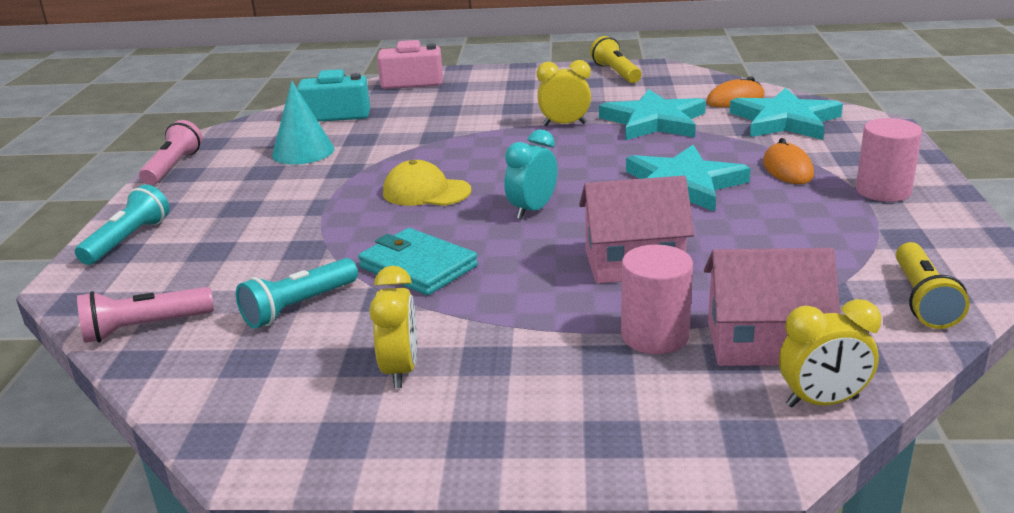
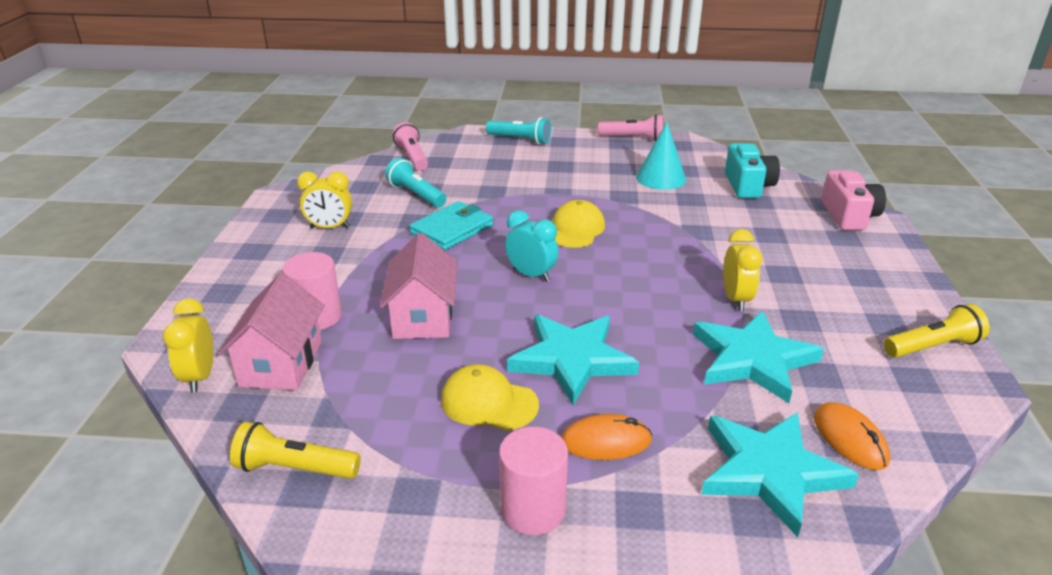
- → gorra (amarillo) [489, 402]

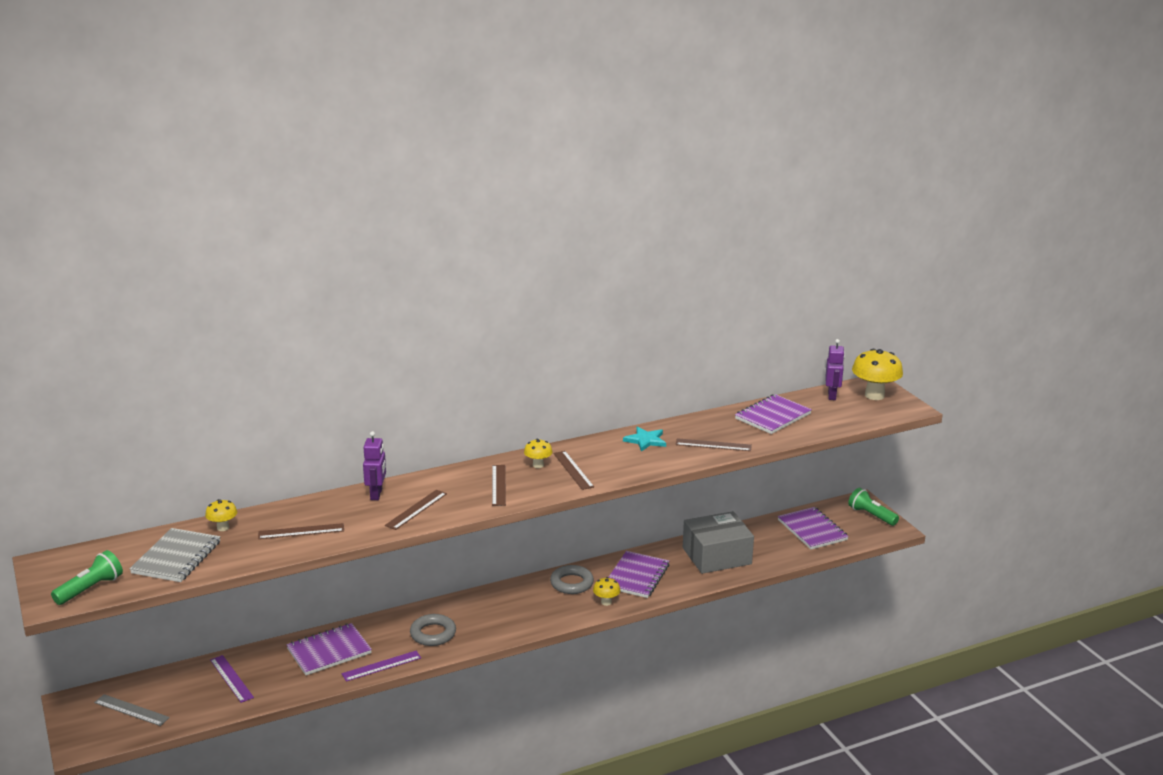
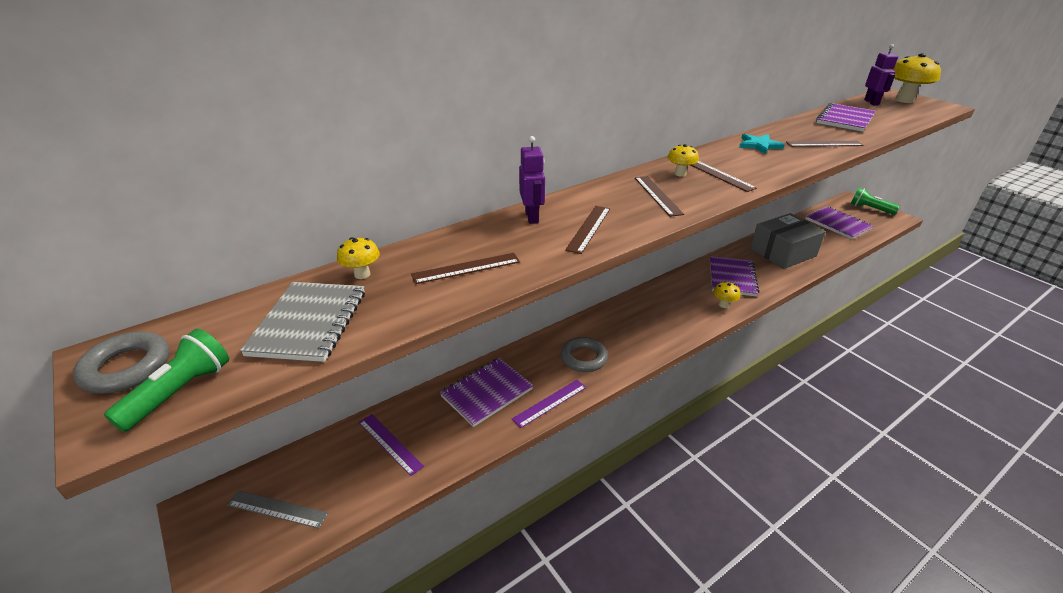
anillo (gris) [571, 583] → anillo (gris) [126, 368], move

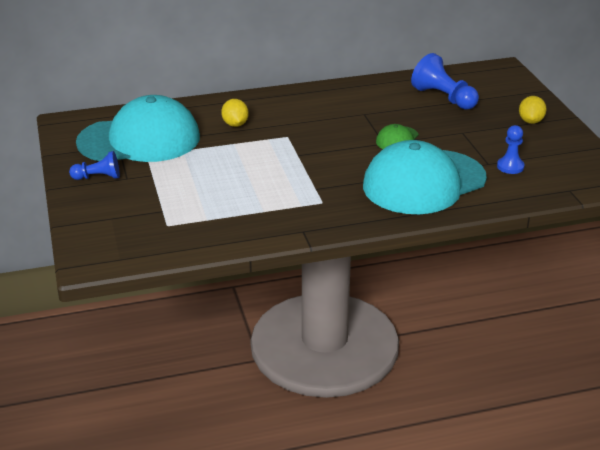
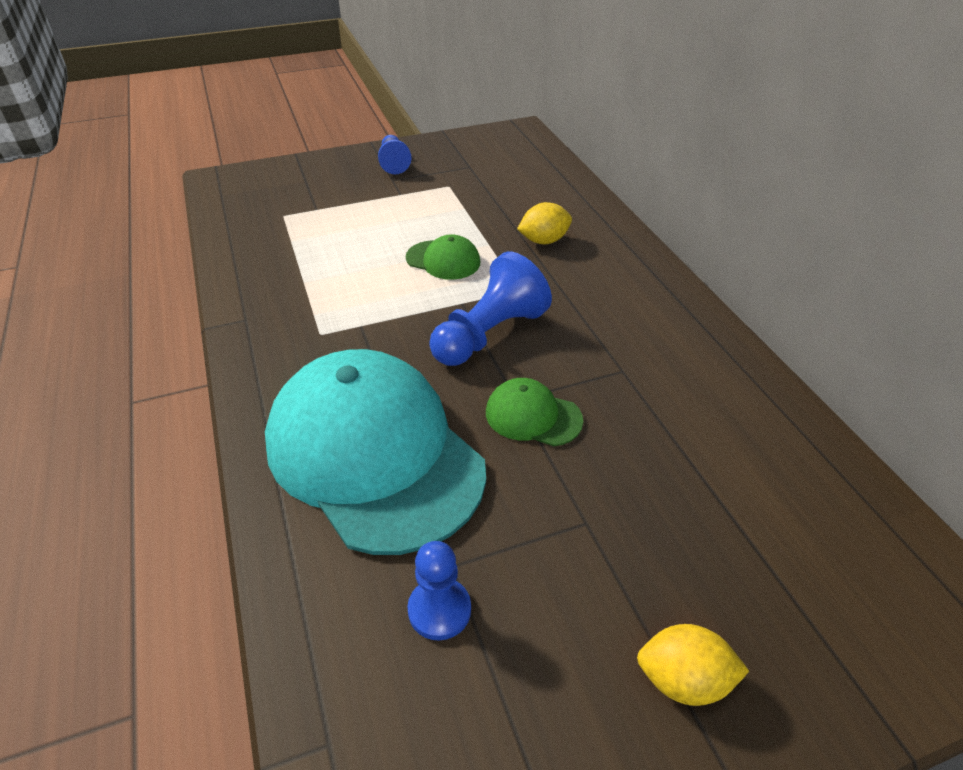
gorra (turquesa) [139, 140] → -
peón (azul) [444, 98] → peón (azul) [489, 334], move
- → gorra (verde) [443, 260]

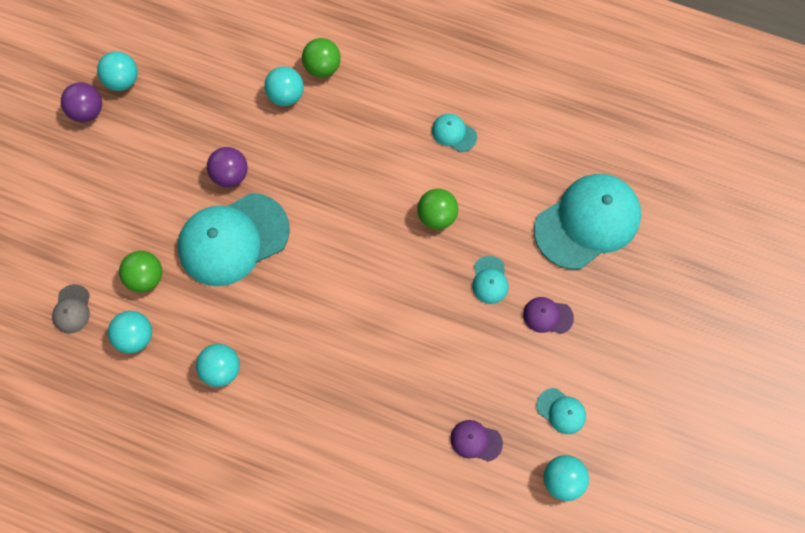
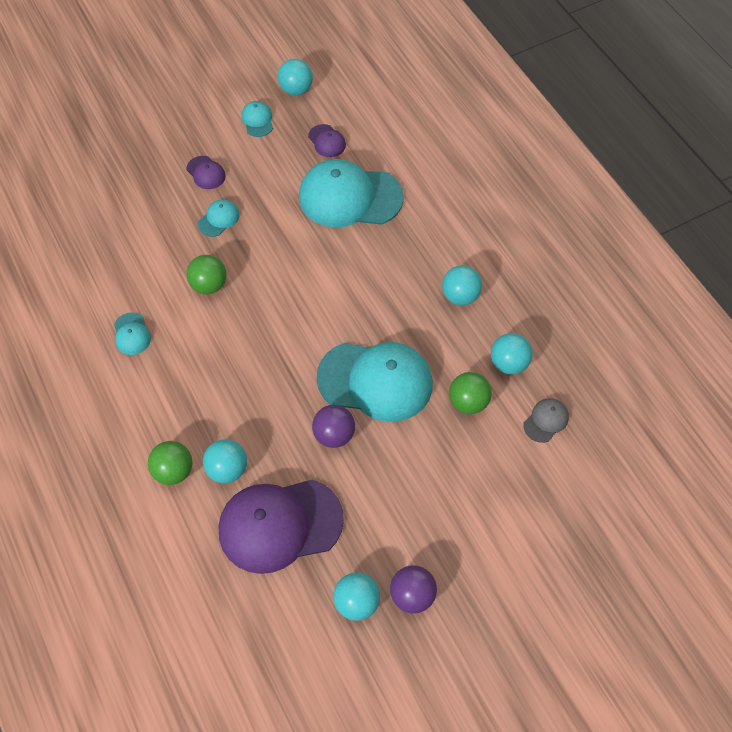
gorra (turquesa) [587, 222] → gorra (turquesa) [350, 197], move
- → gorra (morado) [280, 525]

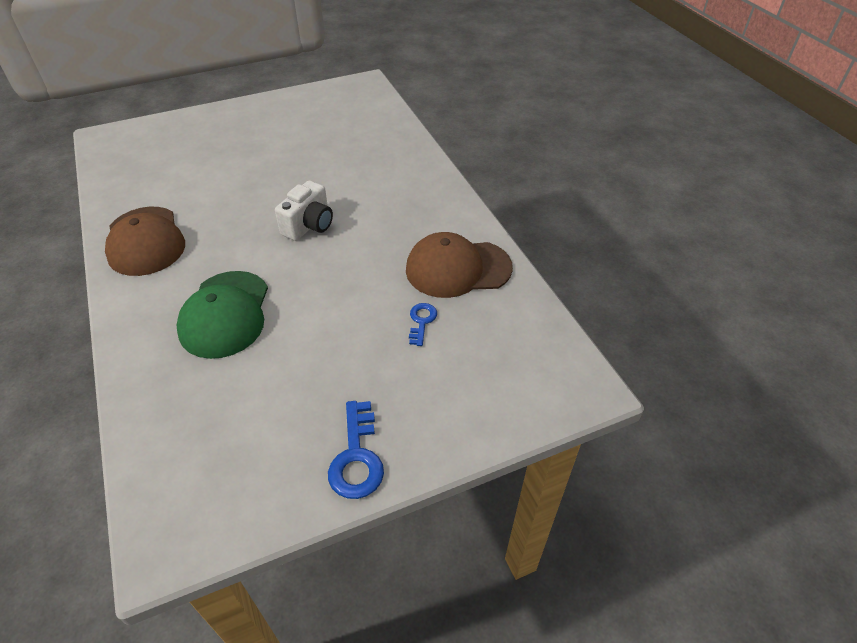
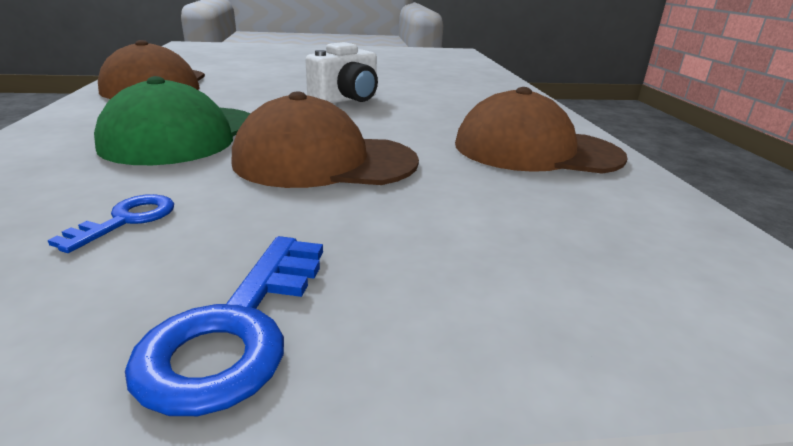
llave (azul) [421, 321] → llave (azul) [126, 220], move
- → gorra (marrón) [324, 161]

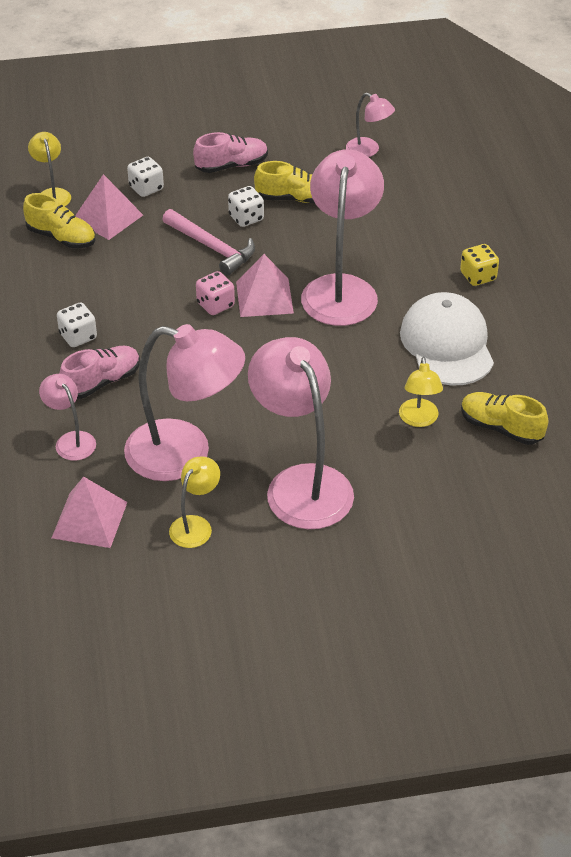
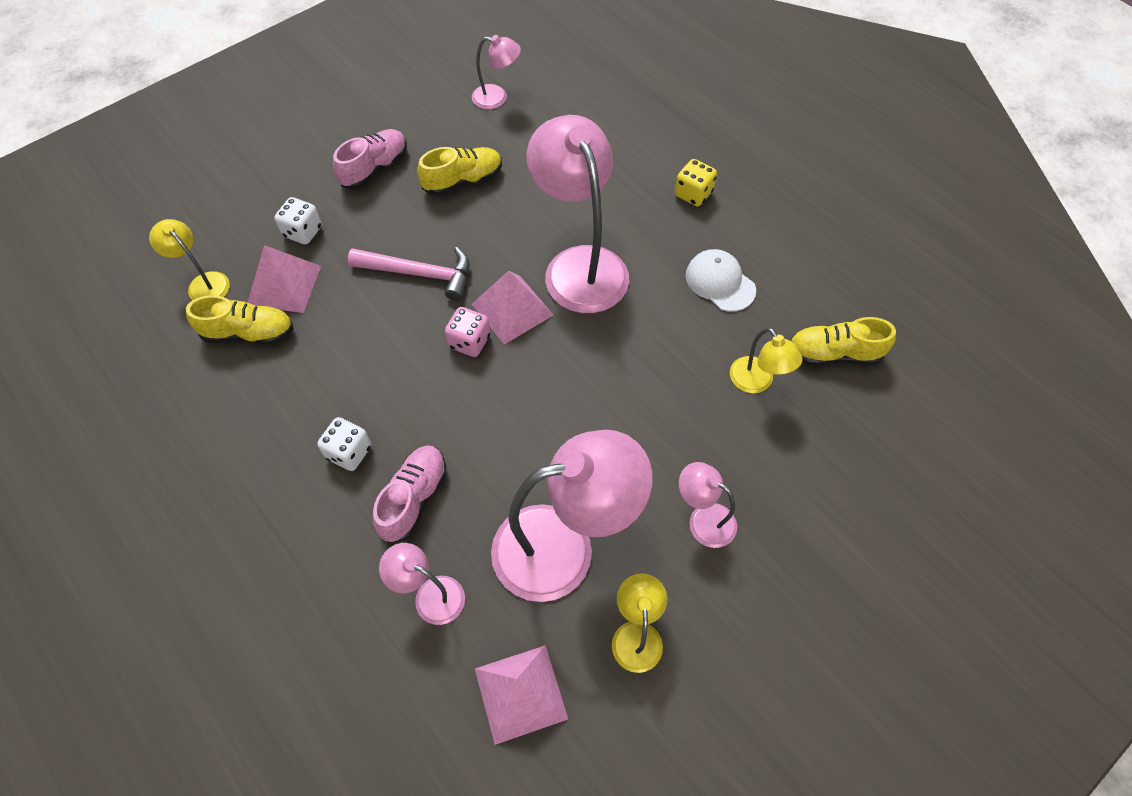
dado (blanco) [246, 218] → -
lámpara (rosa) [301, 483] → lámpara (rosa) [703, 519], x0.48
gorra (blanco) [447, 344] → gorra (blanco) [720, 282], x0.60

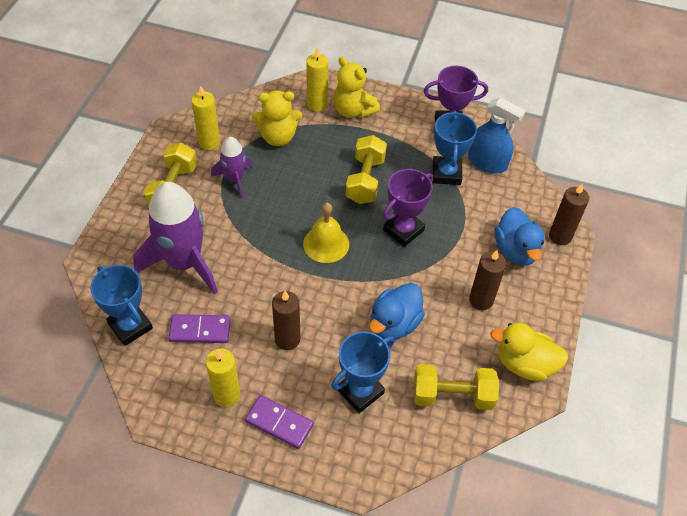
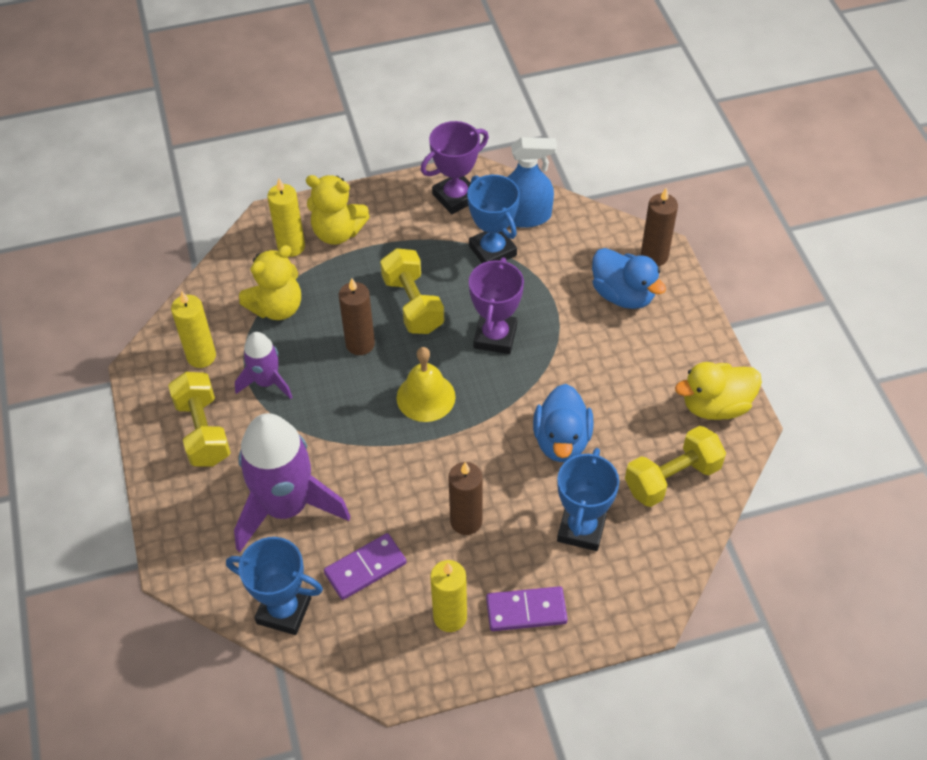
vela (marrón) [481, 300] → vela (marrón) [360, 344], move

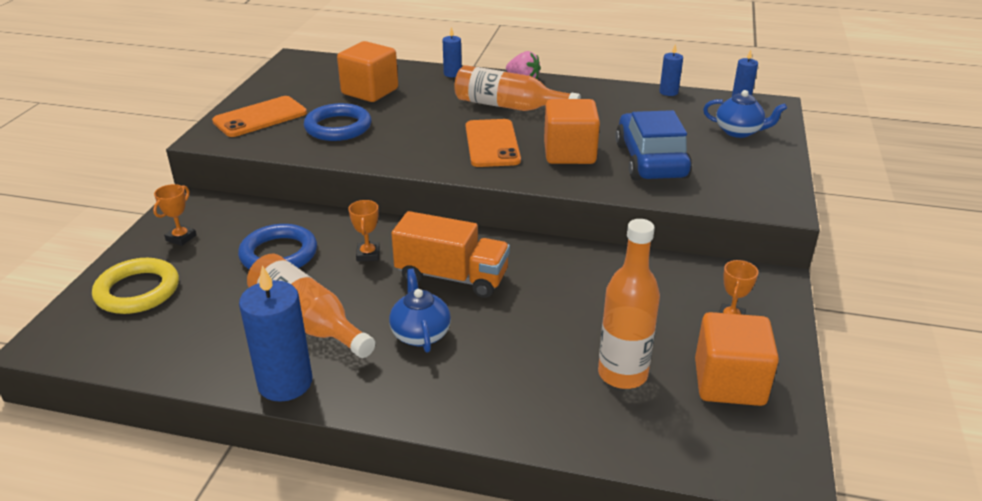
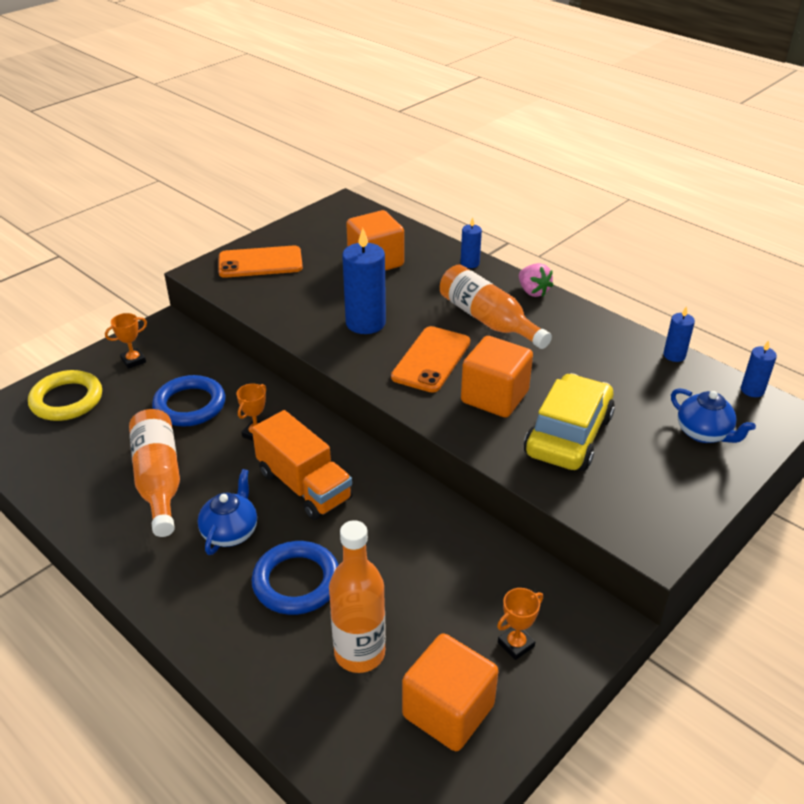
vela (azul) [285, 383] → vela (azul) [365, 323], move
anillo (azul) [338, 127] → anillo (azul) [296, 582], move
coche (azul) [650, 161] → coche (amarillo) [568, 435]

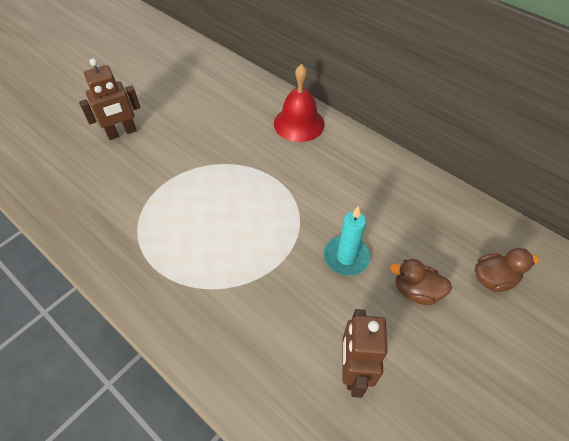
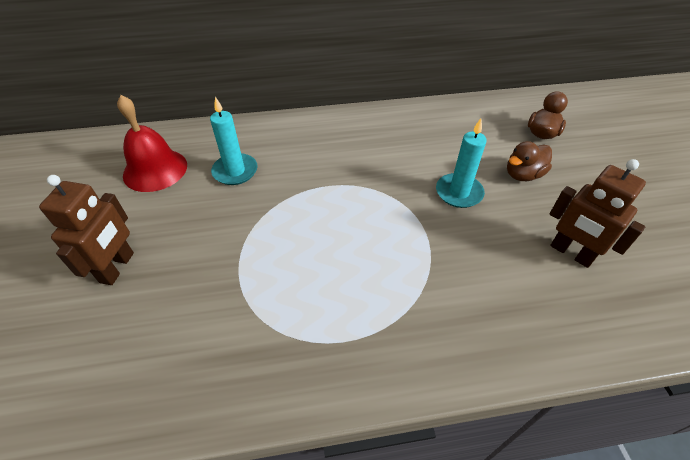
campana (rojo) [299, 123] → campana (rojo) [155, 170], move
- → vela (turquesa) [235, 171]

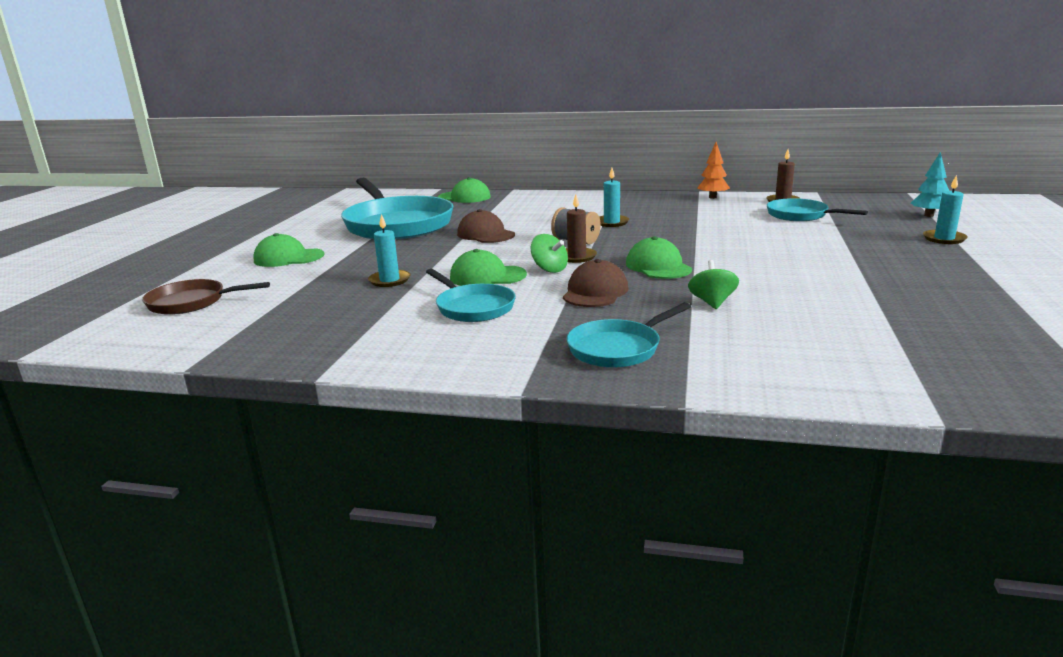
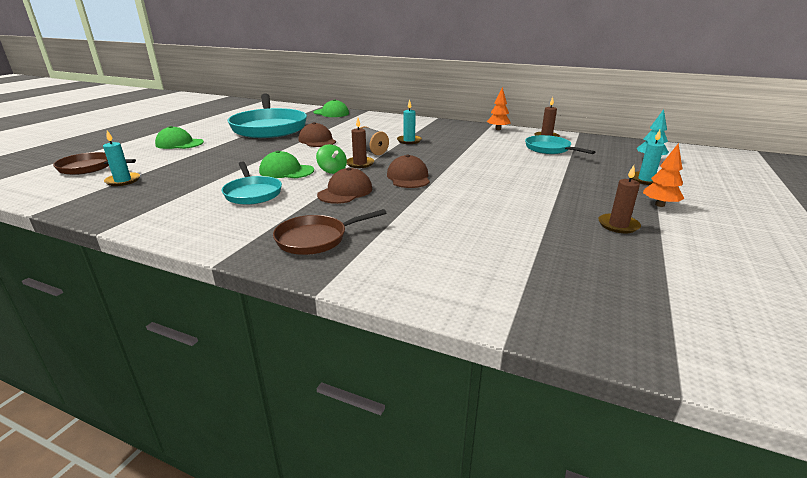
vela (turquesa) [389, 280] → vela (turquesa) [123, 181], move
sartén (turquesa) [618, 348] → sartén (marrón) [316, 239]
gorra (verde) [658, 266] → gorra (marrón) [408, 177]
peonza (verde) [712, 302] → -
- → vela (marrón) [618, 225]
- → árbol (naranja) [659, 205]

